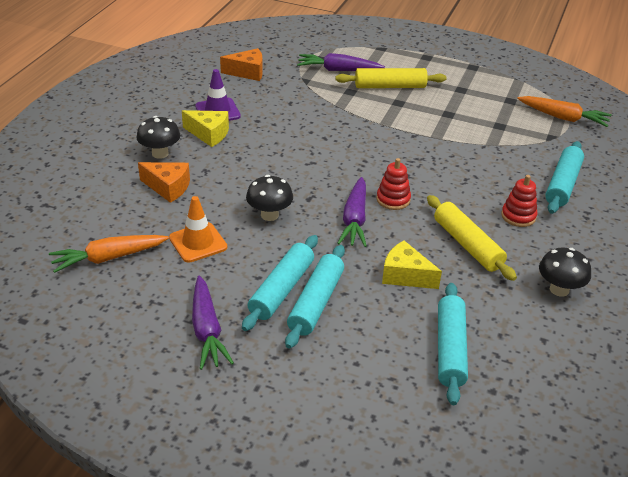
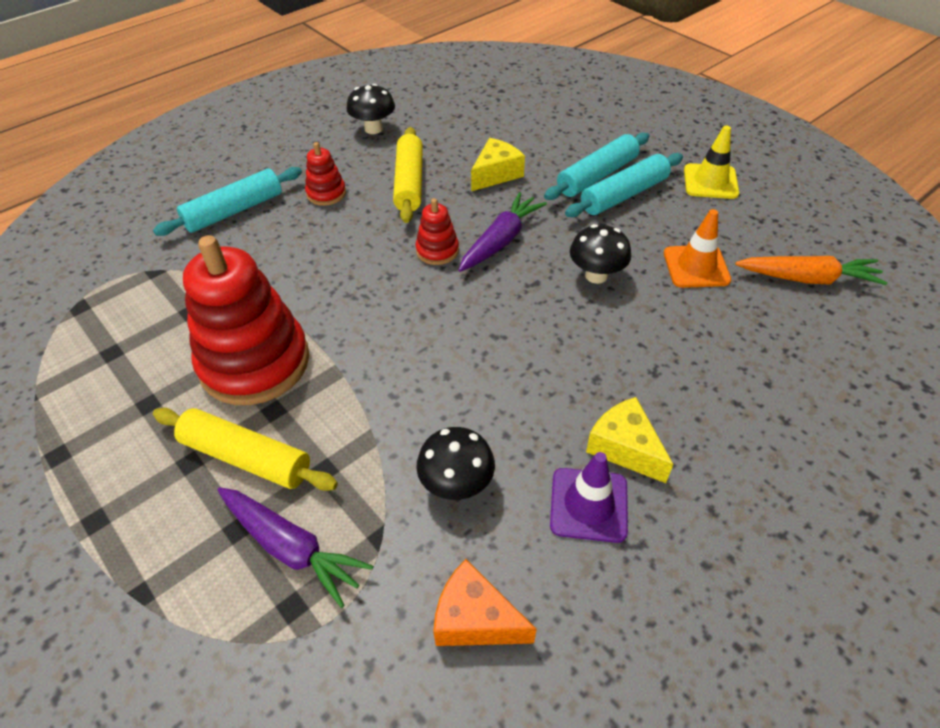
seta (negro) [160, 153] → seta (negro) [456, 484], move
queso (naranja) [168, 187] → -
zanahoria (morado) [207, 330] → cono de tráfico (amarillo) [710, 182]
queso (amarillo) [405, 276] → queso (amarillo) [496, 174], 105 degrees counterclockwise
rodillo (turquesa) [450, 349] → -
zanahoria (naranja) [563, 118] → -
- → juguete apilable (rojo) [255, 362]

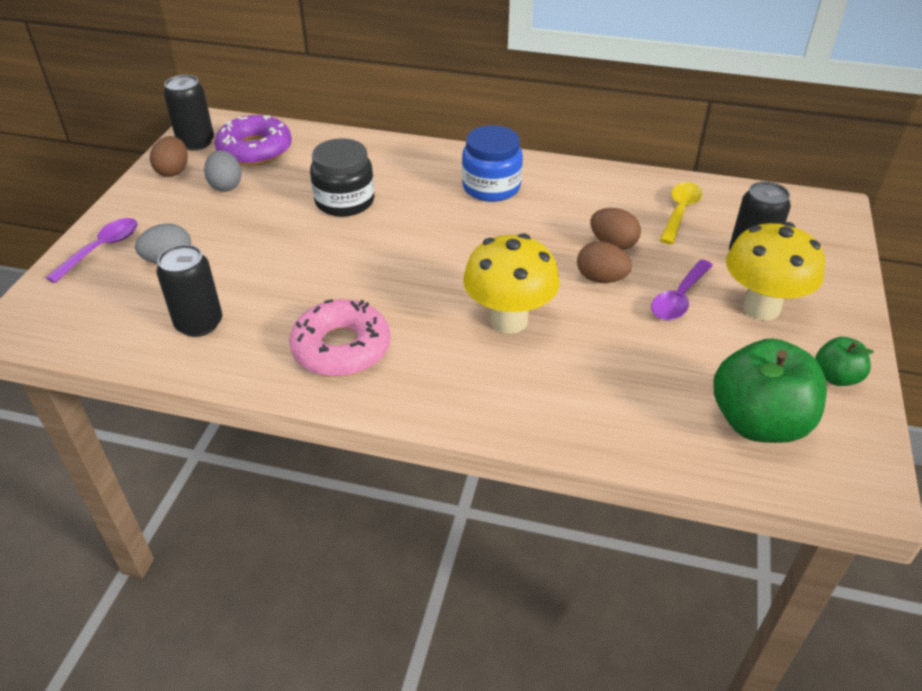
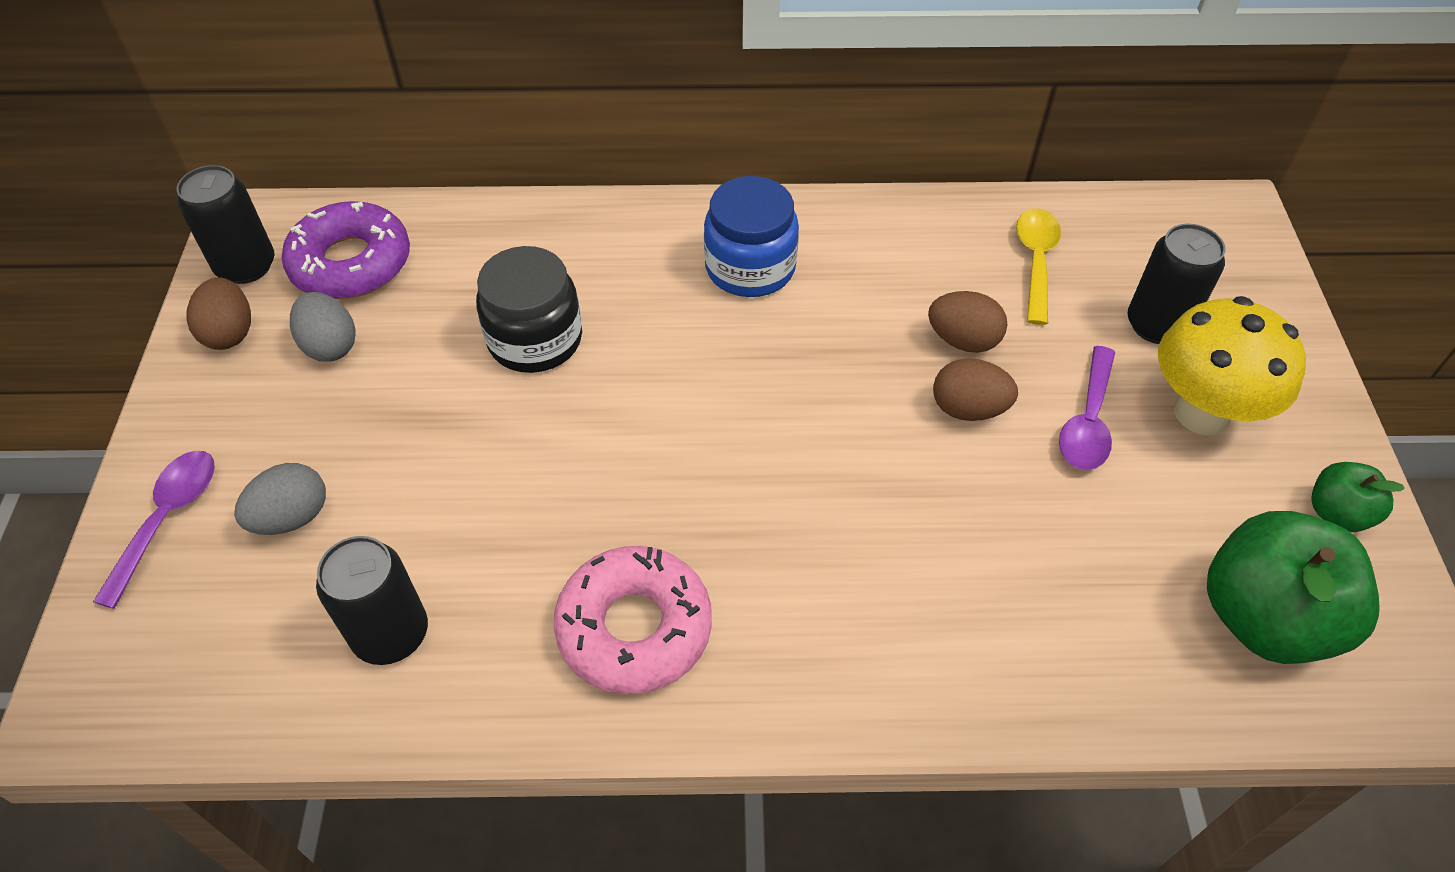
seta (amarillo) [509, 320] → -

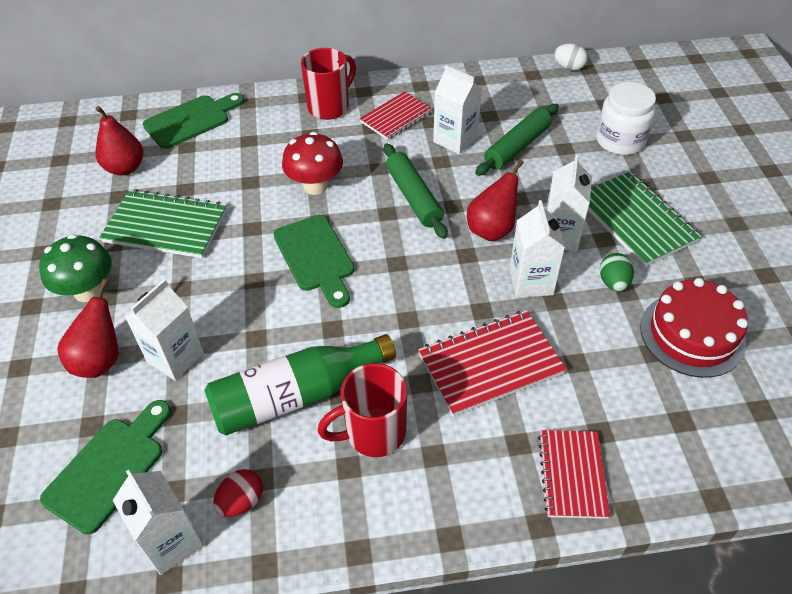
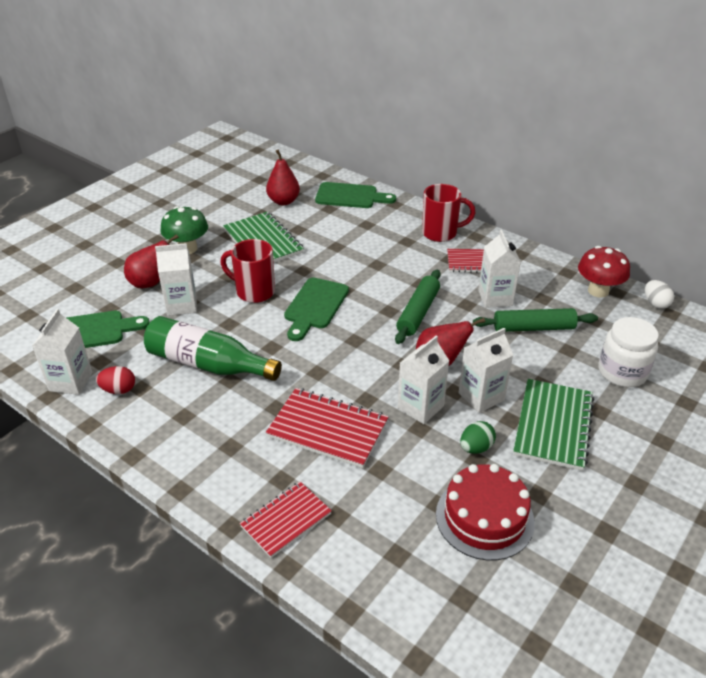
seta (rojo) [315, 186] → seta (rojo) [598, 291], move
taza (rojo) [373, 433] → taza (rojo) [254, 291], move

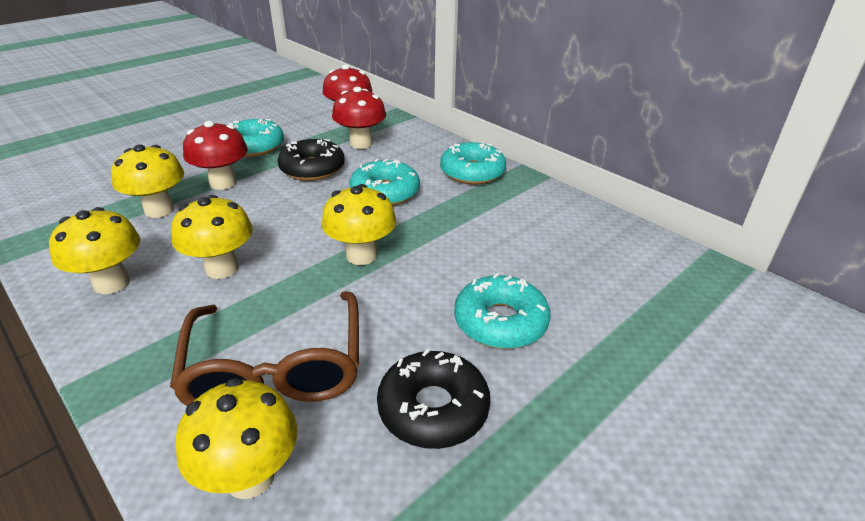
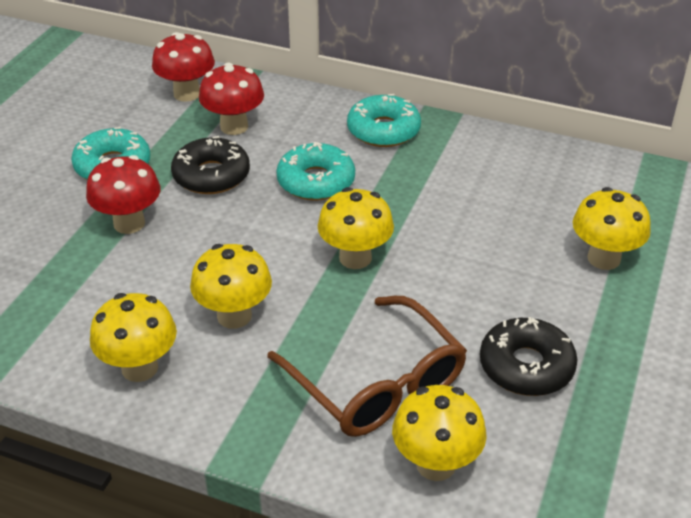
seta (amarillo) [159, 210] → seta (amarillo) [603, 258], move
rosquilla (turquesa) [500, 322] → -

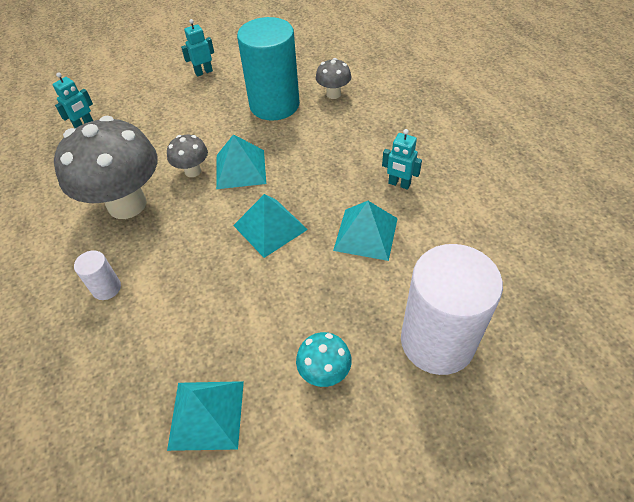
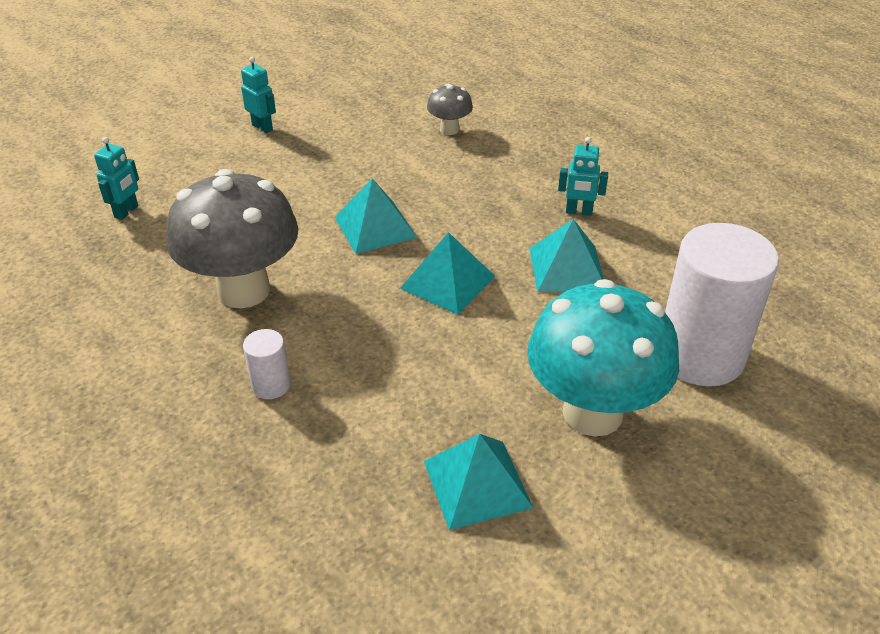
seta (gris) [192, 171] → -
robot (turquesa) [203, 72] → robot (turquesa) [262, 127], 90 degrees clockwise
cilindro (turquesa) [274, 105] → -
seta (turquesa) [324, 373] → seta (turquesa) [592, 412], x2.19

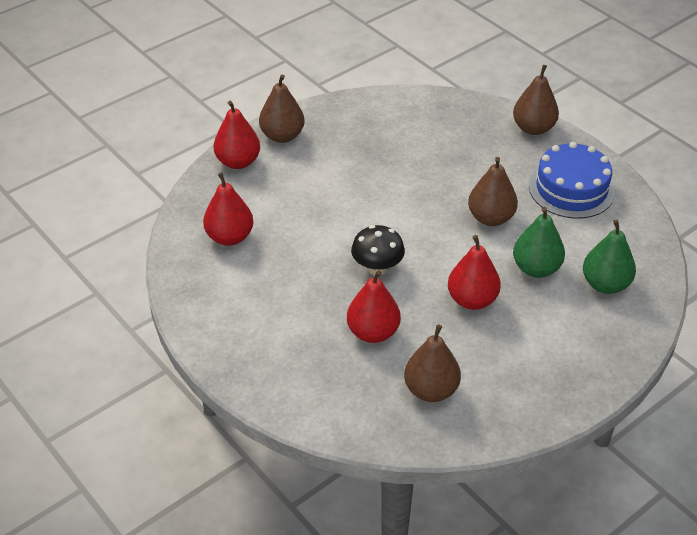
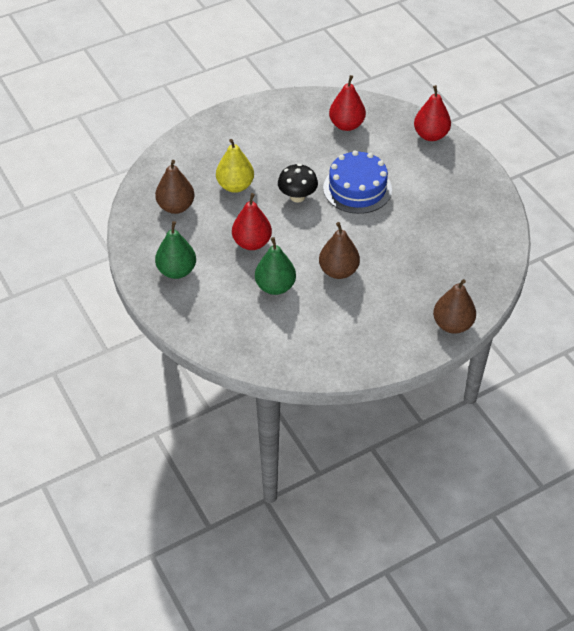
pera (marrón) [282, 136] → -
pera (rojo) [373, 332] → pera (amarillo) [235, 186]
tarta (azul) [571, 189] → tarta (azul) [357, 188], move
pera (verde) [605, 284] → pera (verde) [177, 271], move

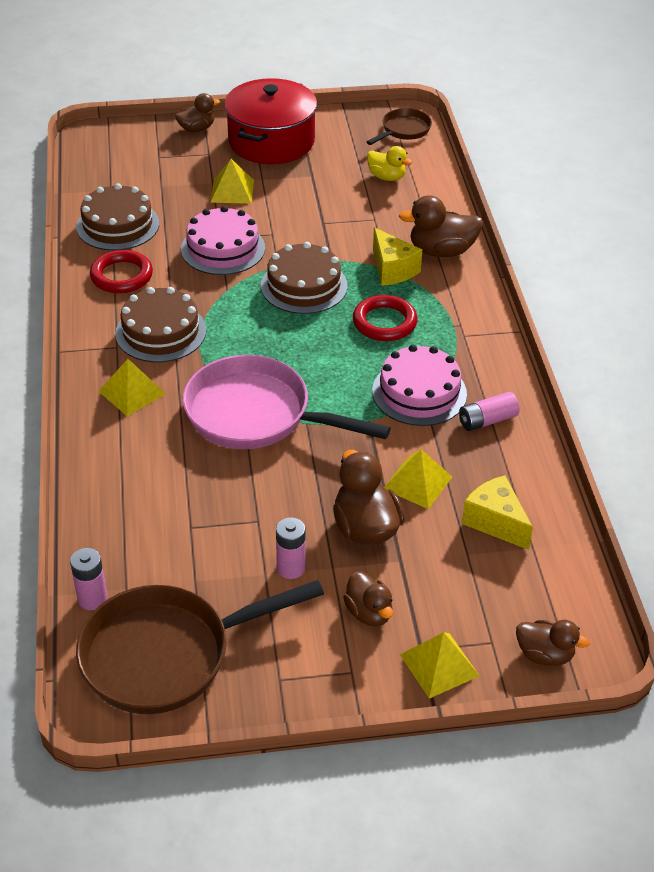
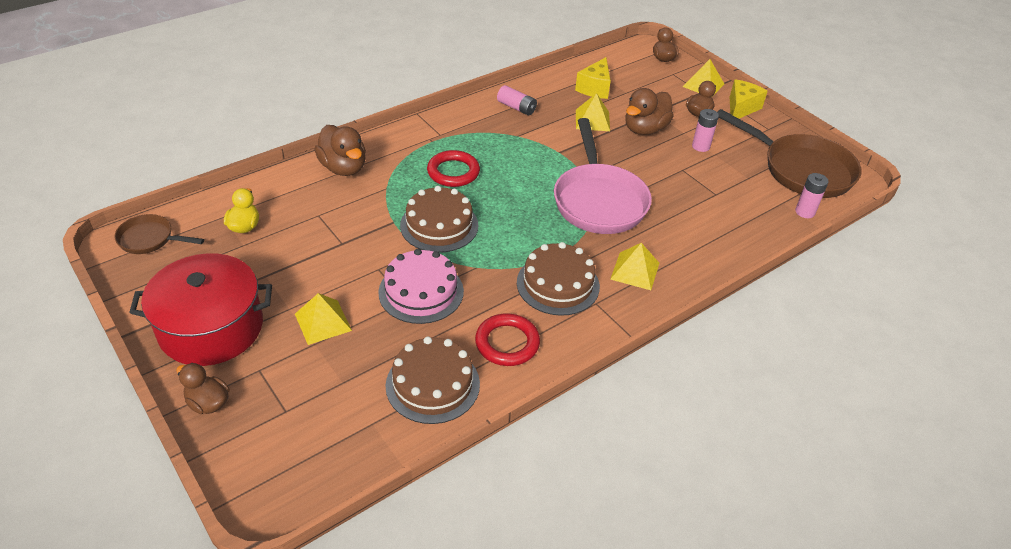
tarta (rosa) [419, 392] → -
queso (amarillo) [392, 270] → queso (amarillo) [741, 108], move

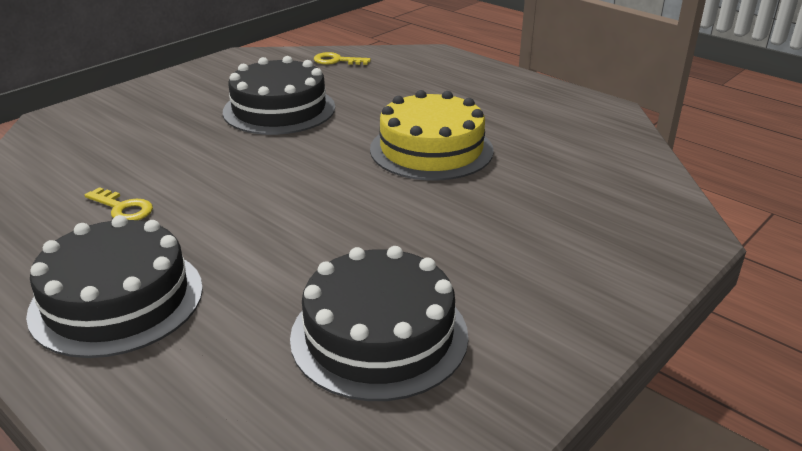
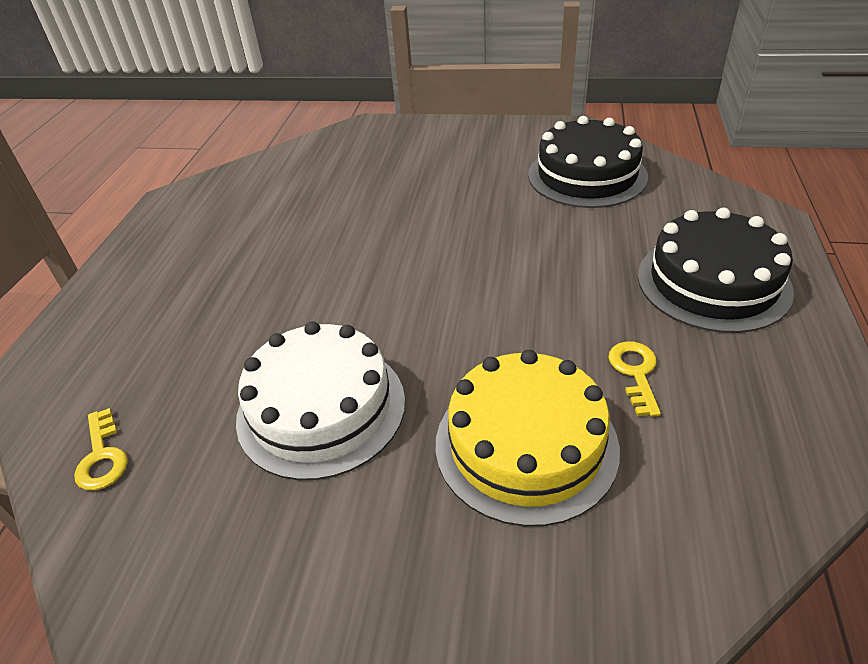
tarta (negro) [279, 109] → tarta (blanco) [321, 408]
tarta (amarillo) [431, 149] → tarta (amarillo) [526, 444], move

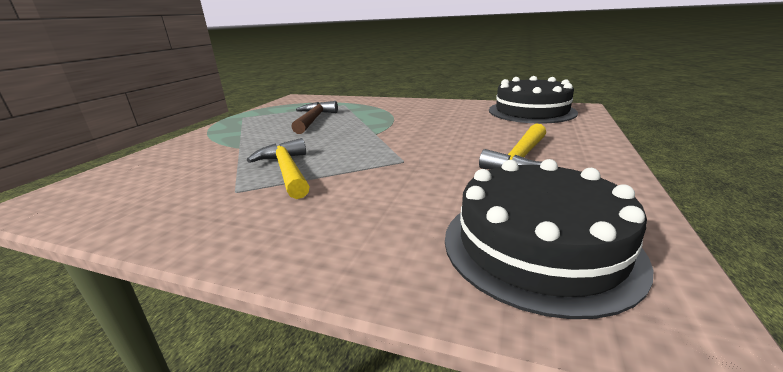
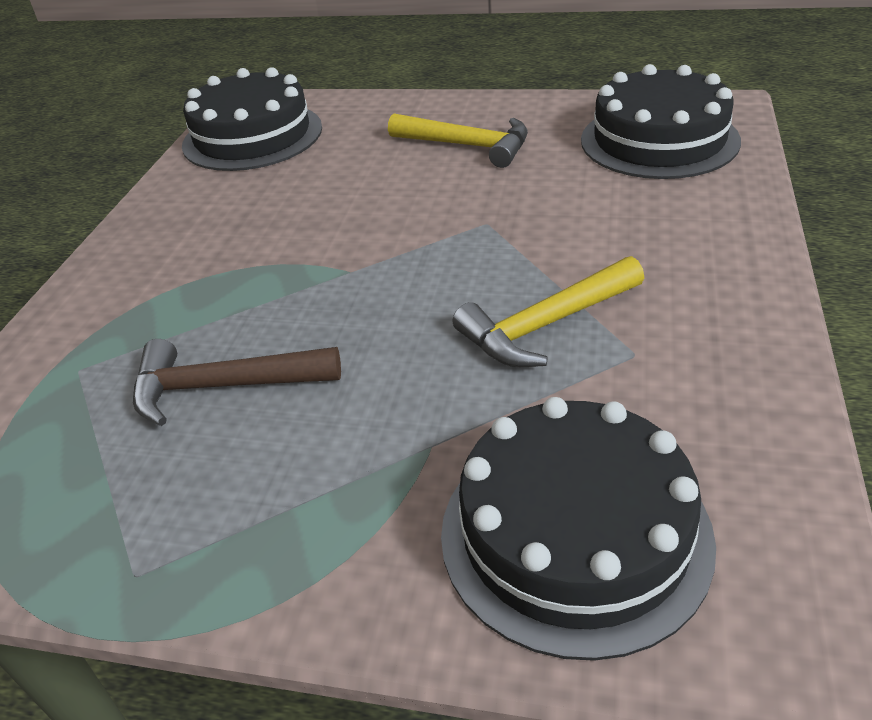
- → tarta (negro) [575, 534]

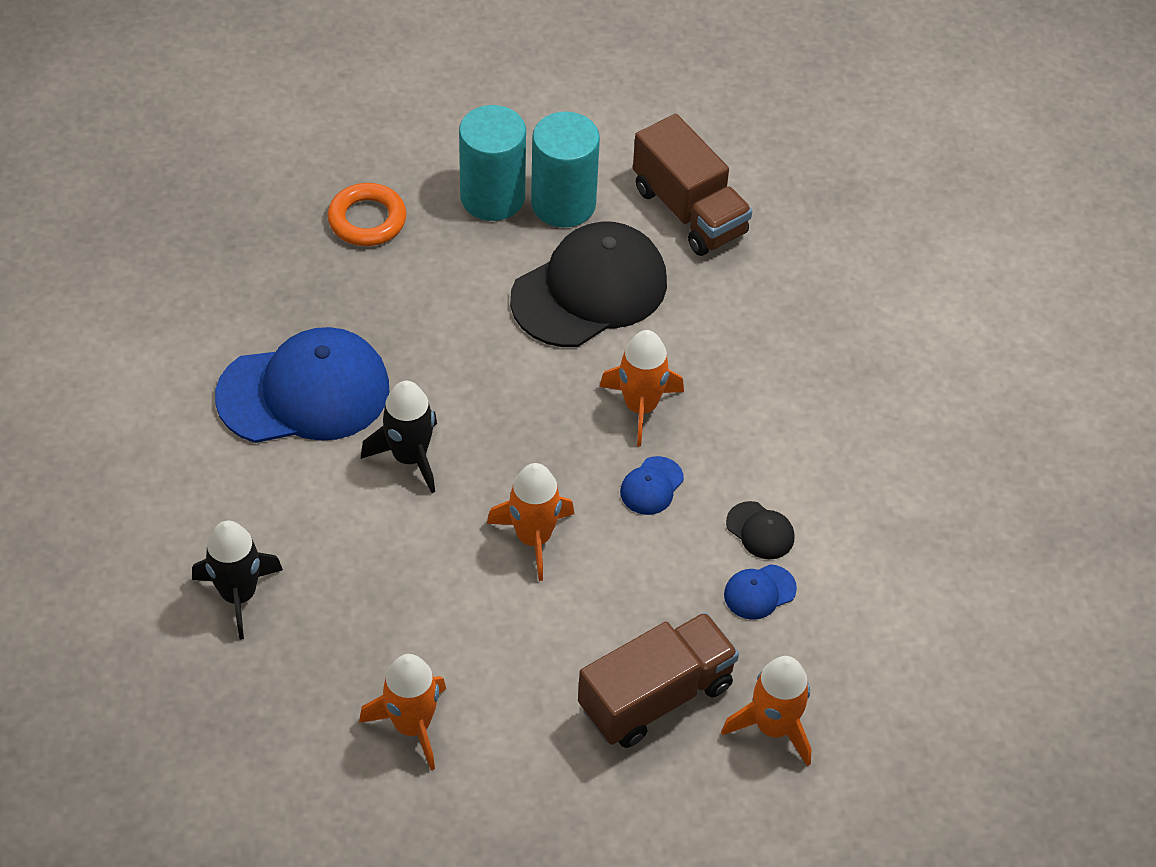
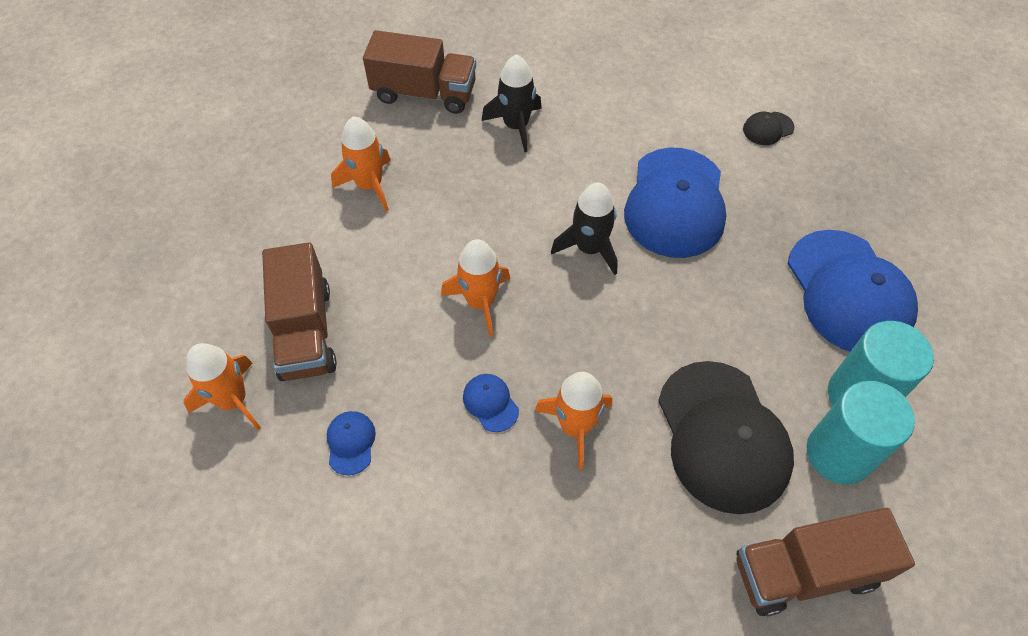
anillo (naranja) [367, 220] → gorra (azul) [849, 292]
gorra (negro) [760, 531] → gorra (negro) [768, 128], move
- → camión (marrón) [424, 93]

